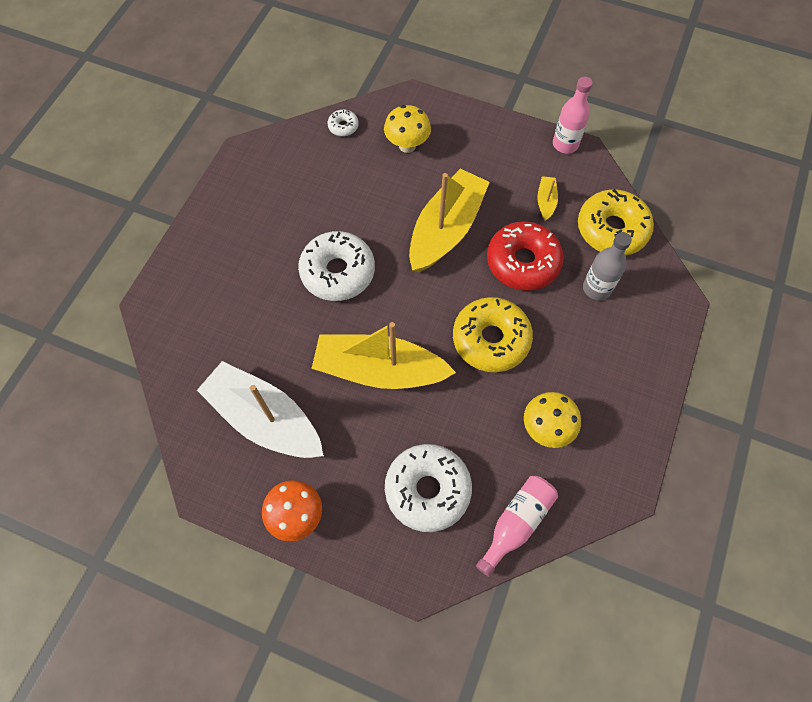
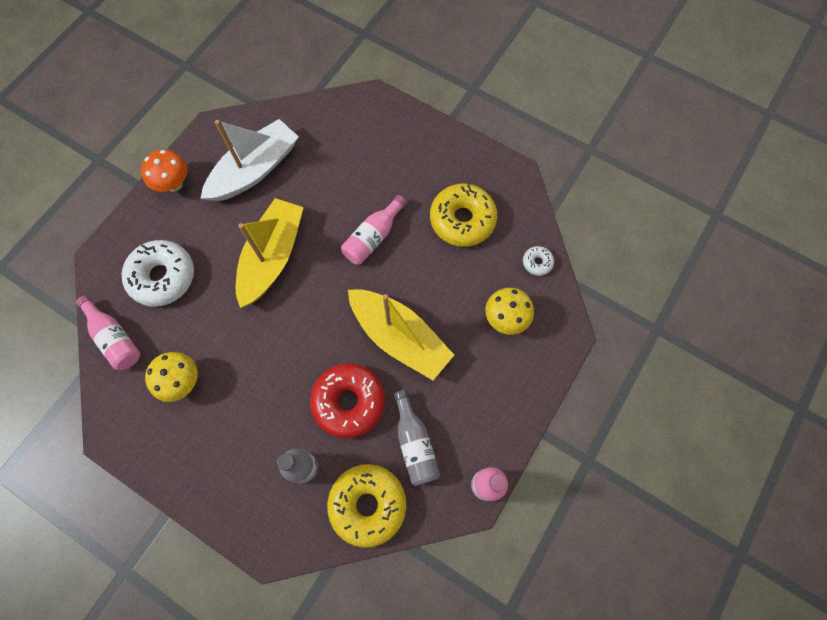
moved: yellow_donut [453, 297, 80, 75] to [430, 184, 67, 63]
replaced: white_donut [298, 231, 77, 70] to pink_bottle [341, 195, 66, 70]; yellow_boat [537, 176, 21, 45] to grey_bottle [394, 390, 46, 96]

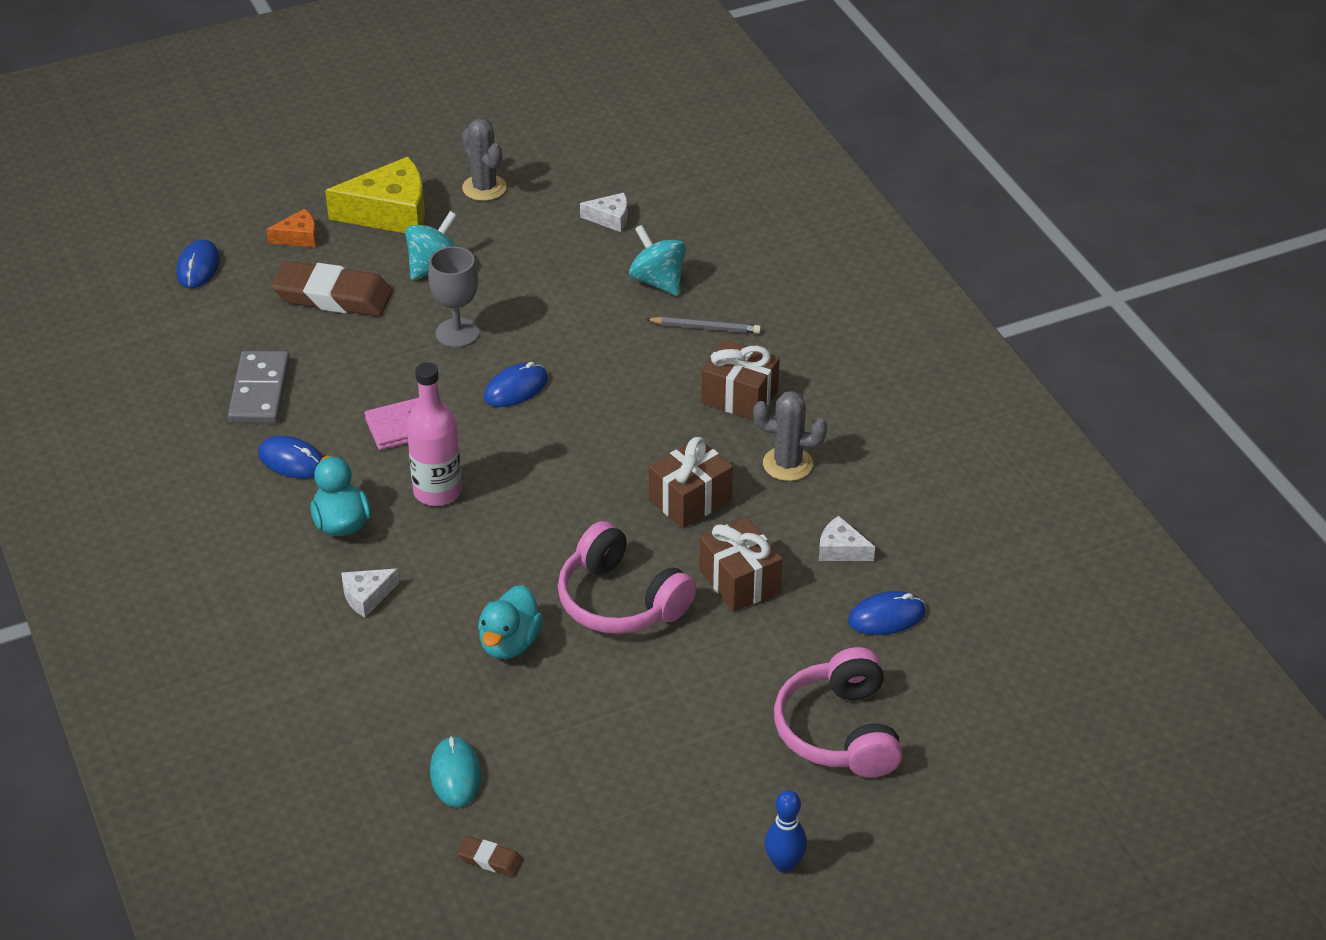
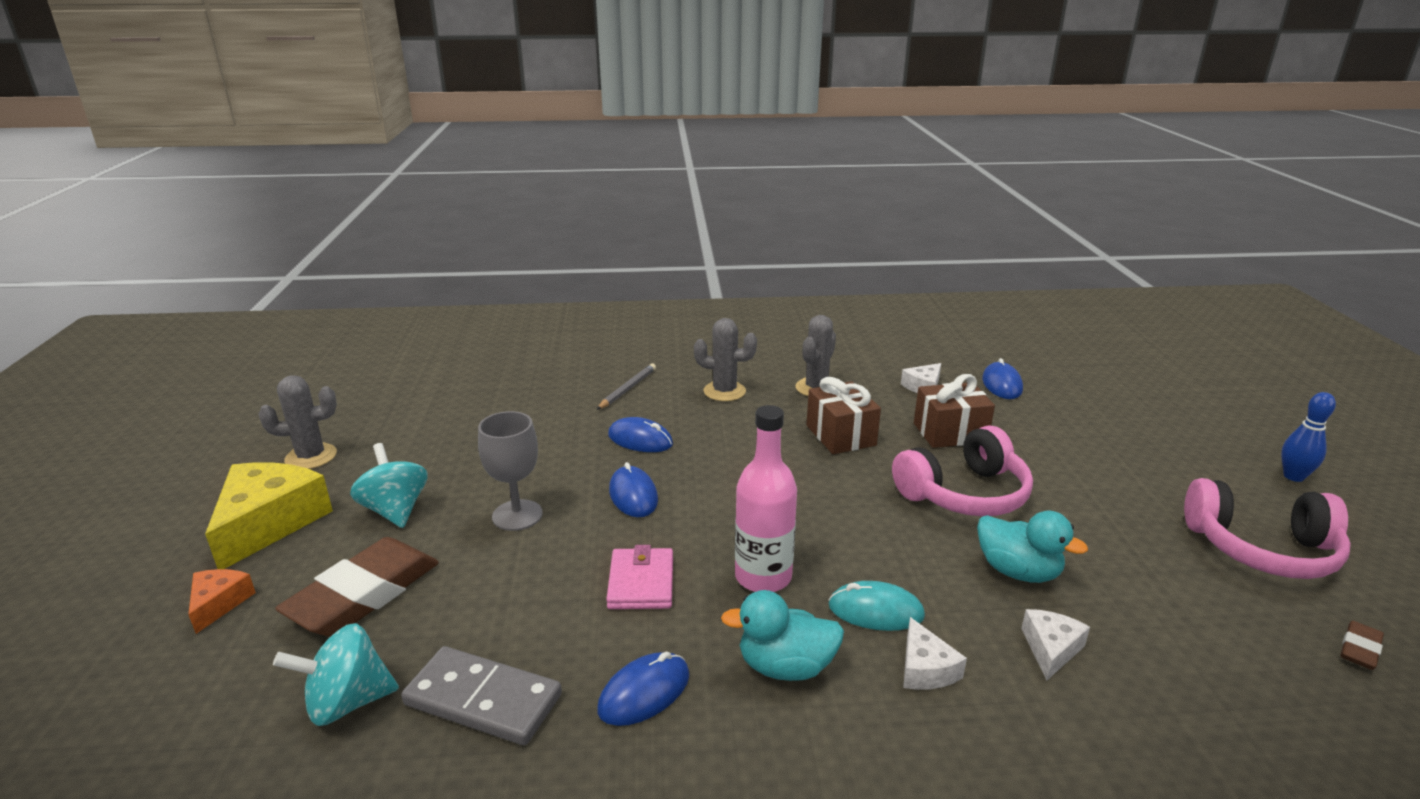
moved: blue_mouse [177, 239, 43, 49] to [608, 417, 65, 35]; turquoise_mouse [430, 736, 51, 71] to [828, 581, 97, 50]; white_cheese [580, 193, 47, 39] to [1021, 609, 69, 71]; turquoise_spinning_top [629, 225, 57, 71] to [273, 623, 126, 103]; pink_headphones [774, 647, 129, 131] to [1184, 478, 167, 101]
replaced: brown_gift [701, 340, 79, 80] to grey_cactus [694, 318, 63, 83]

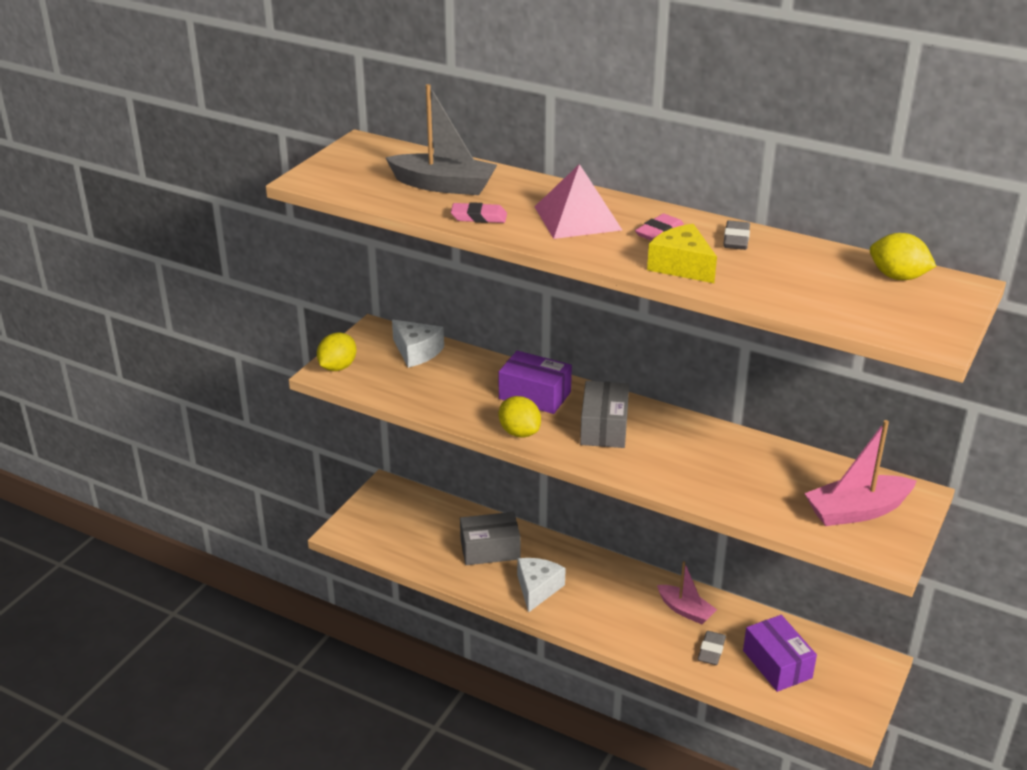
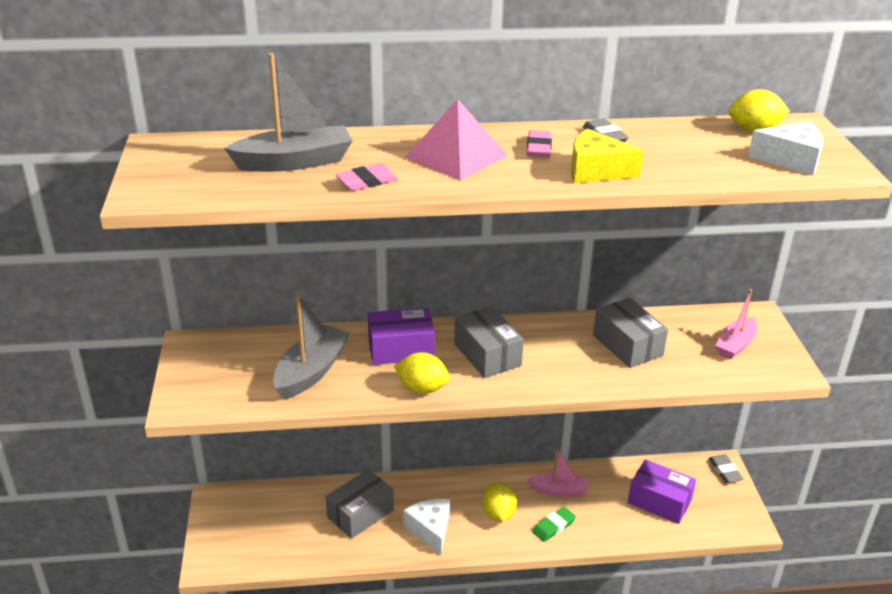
added: grey_boat [273, 294, 77, 106]; green_eraser [532, 507, 44, 35]; grey_box [593, 298, 75, 70]
moved: yellow_lemon [317, 333, 40, 38] to [482, 482, 35, 40]; white_cheese [392, 320, 52, 48] to [748, 121, 75, 55]; grey_eraser [698, 631, 28, 34] to [709, 454, 34, 29]
resized: pink_boat [804, 420, 113, 106] = [715, 289, 42, 70] x0.66

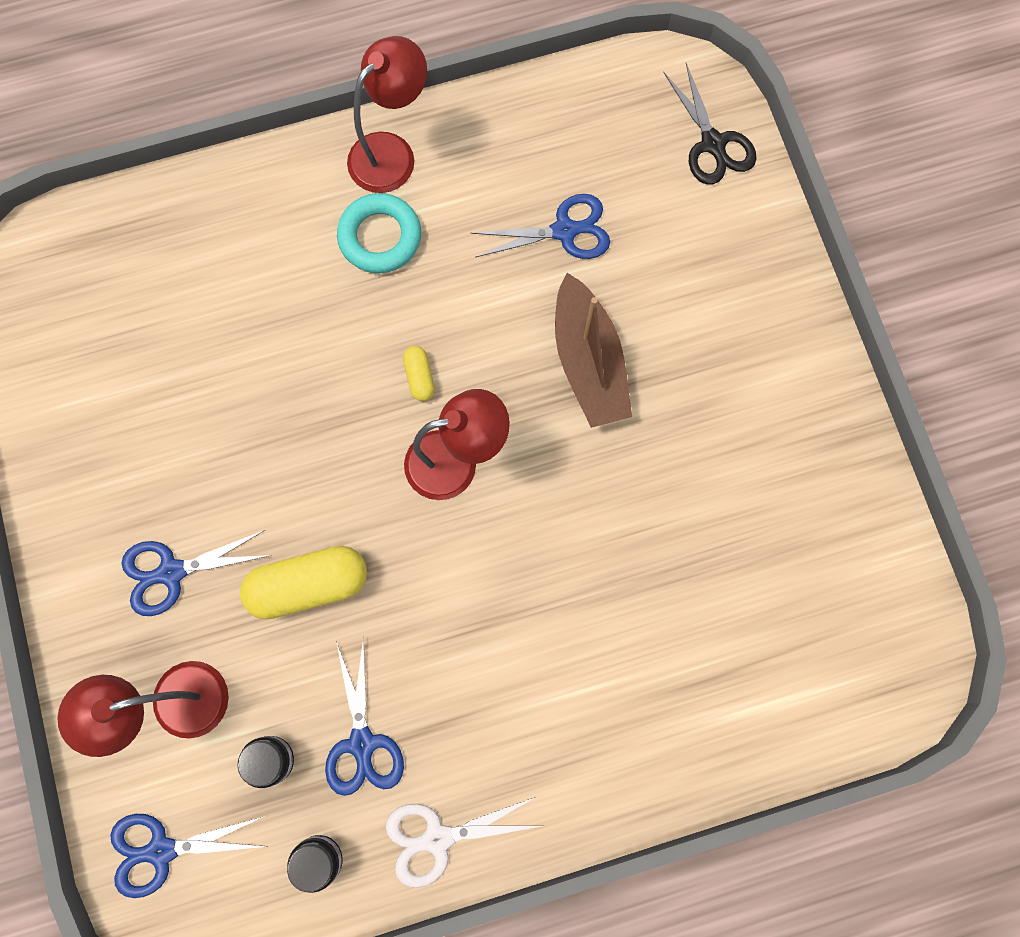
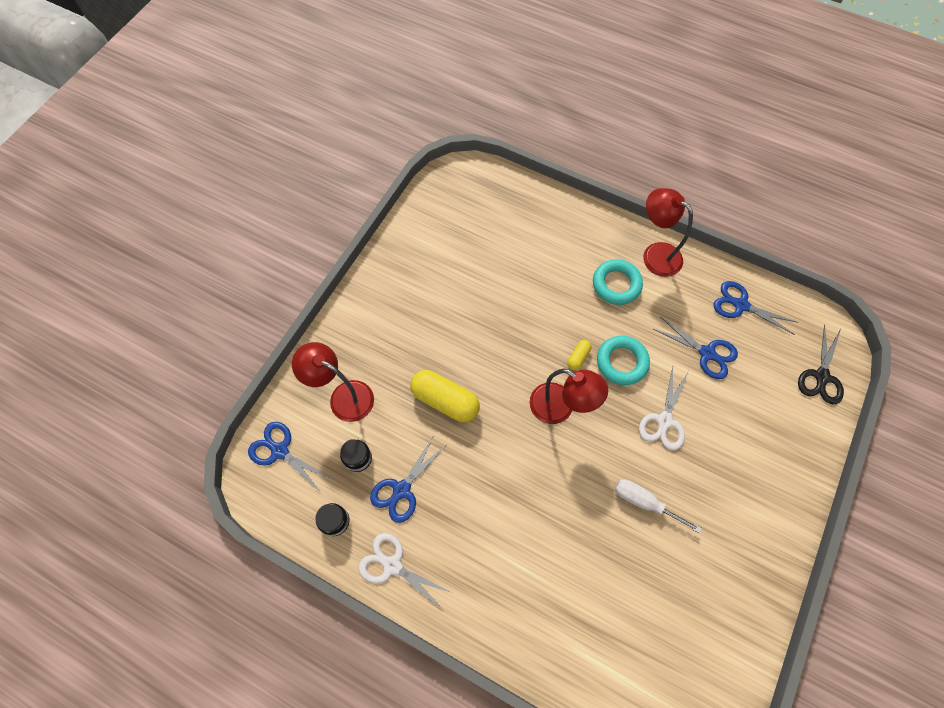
added: turquoise_ring [597, 335, 53, 50]; white_screwdriver [615, 479, 87, 54]
moved: blue_scissors [121, 530, 151, 86] to [713, 281, 86, 54]
replaced: brown_boat [555, 273, 77, 155] to white_scissors [639, 367, 50, 84]
turned: red_lamp [347, 36, 80, 157] = [643, 188, 50, 89] 135 degrees counterclockwise

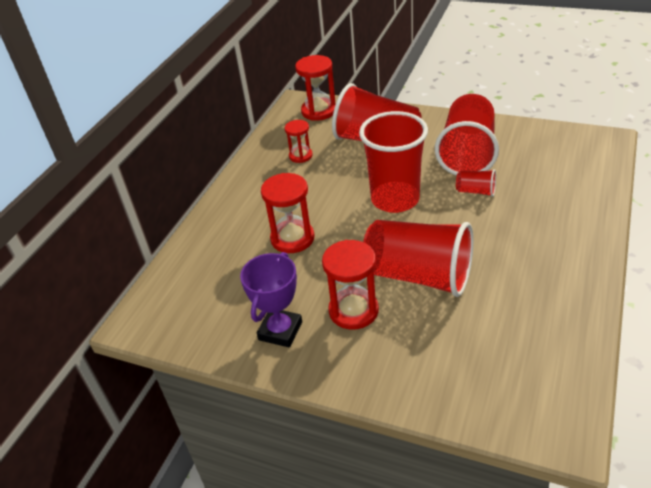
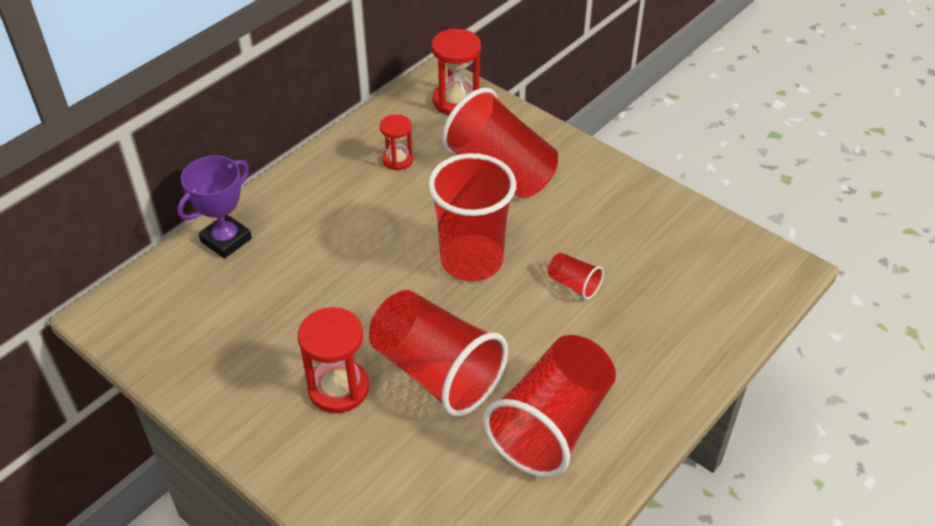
removed: red_hourglass [261, 173, 54, 80]
moved: purple_trophy [240, 252, 62, 95] to [177, 155, 75, 104]; red_cup [435, 94, 64, 82] to [483, 335, 133, 142]

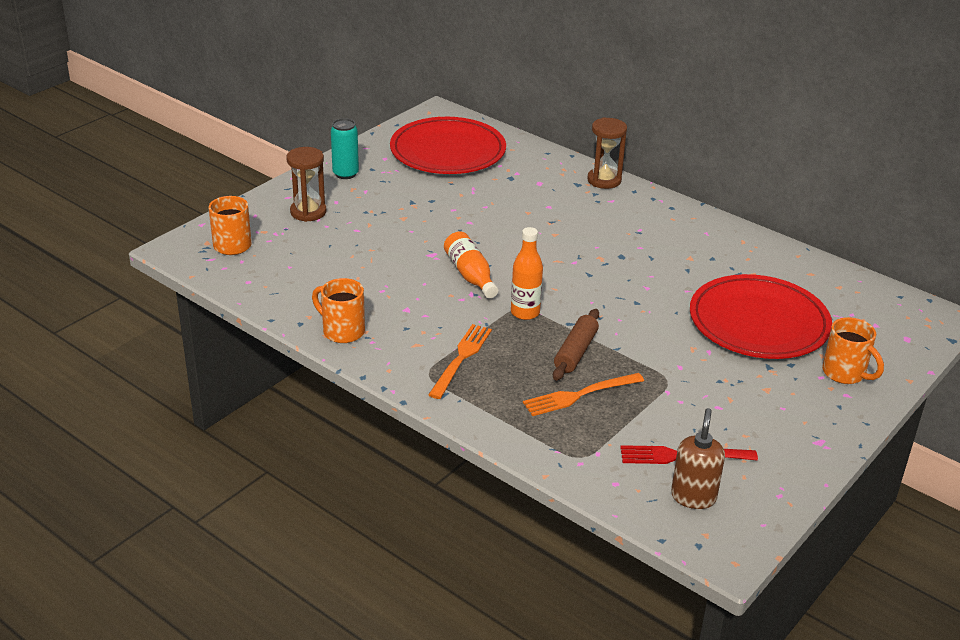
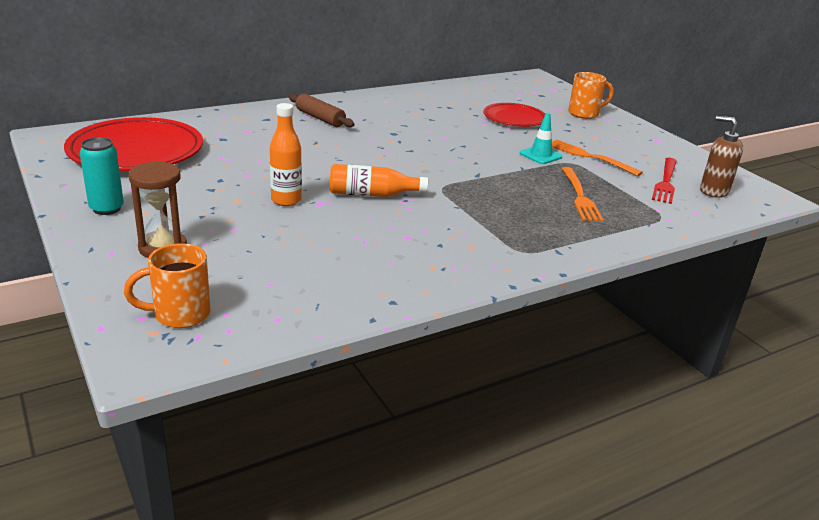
removed: orange_mug [312, 278, 53, 65]; brown_hourglass [587, 117, 40, 72]
added: turquoise_traffic_cone [520, 112, 42, 52]
moved: orange_fork [428, 324, 64, 75] to [552, 140, 91, 36]; orange_bottle [511, 227, 32, 93] to [270, 103, 32, 103]; brown_rolling_pin [553, 309, 46, 72] to [288, 94, 67, 33]
resized: red_plate [690, 274, 142, 85] = [484, 103, 61, 24] x0.58

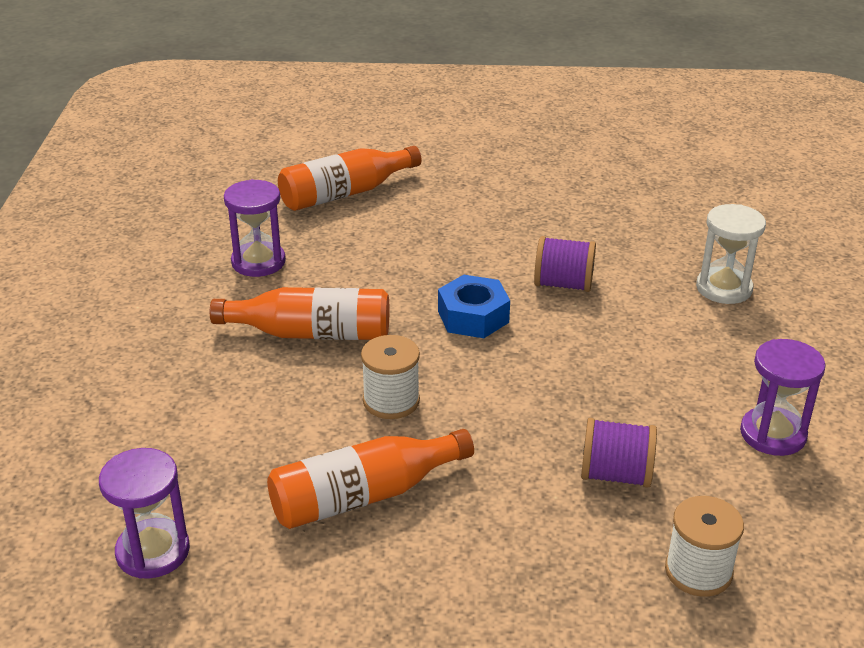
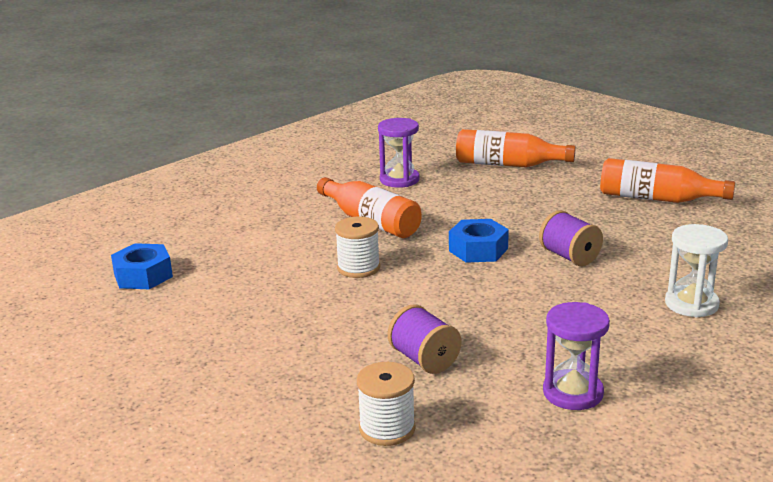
moved: orange_bottle [267, 429, 207, 100] to [600, 158, 135, 45]
replaced: purple_hourglass [99, 448, 91, 131] to blue_nut [111, 243, 62, 46]

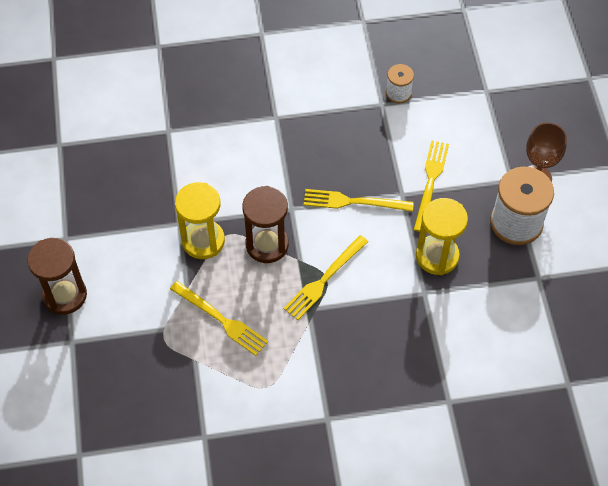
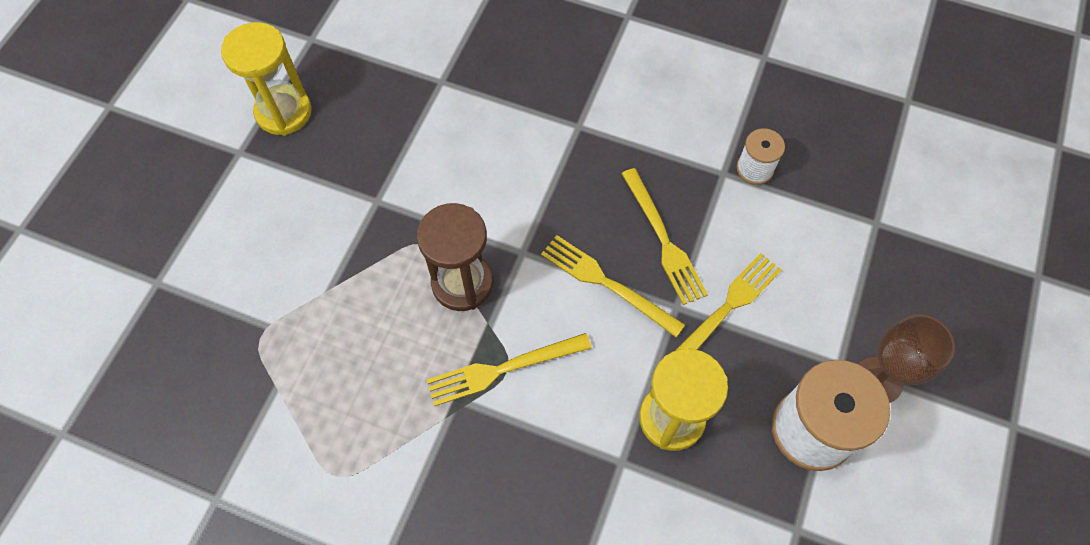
removed: brown_hourglass [28, 238, 59, 77]
moved: yellow_fork [170, 281, 98, 75] to [622, 168, 86, 137]; yellow_hourglass [175, 182, 50, 77] to [221, 22, 91, 114]

